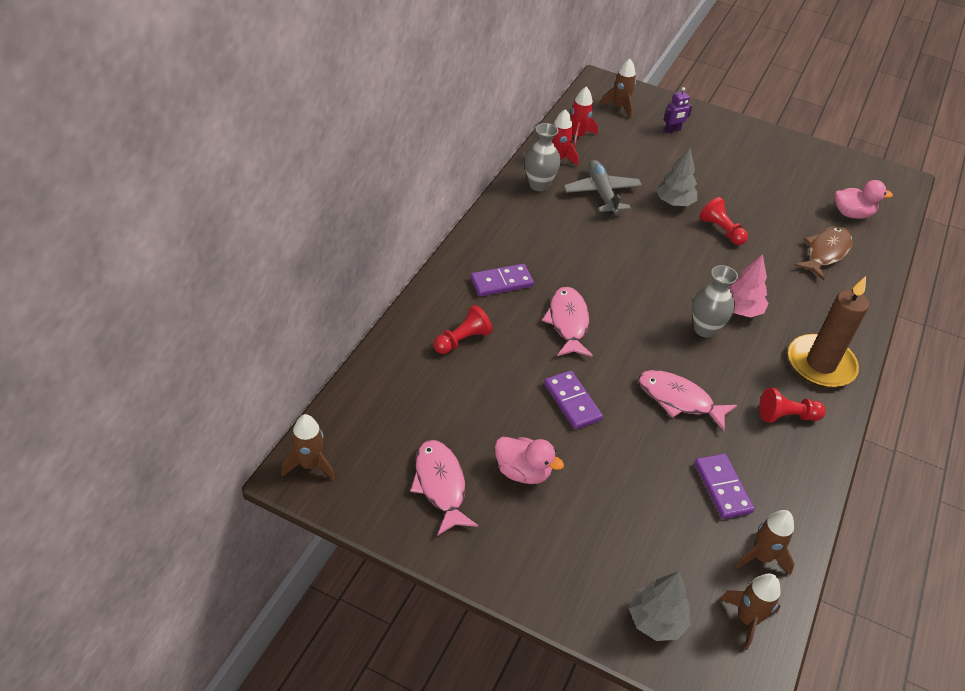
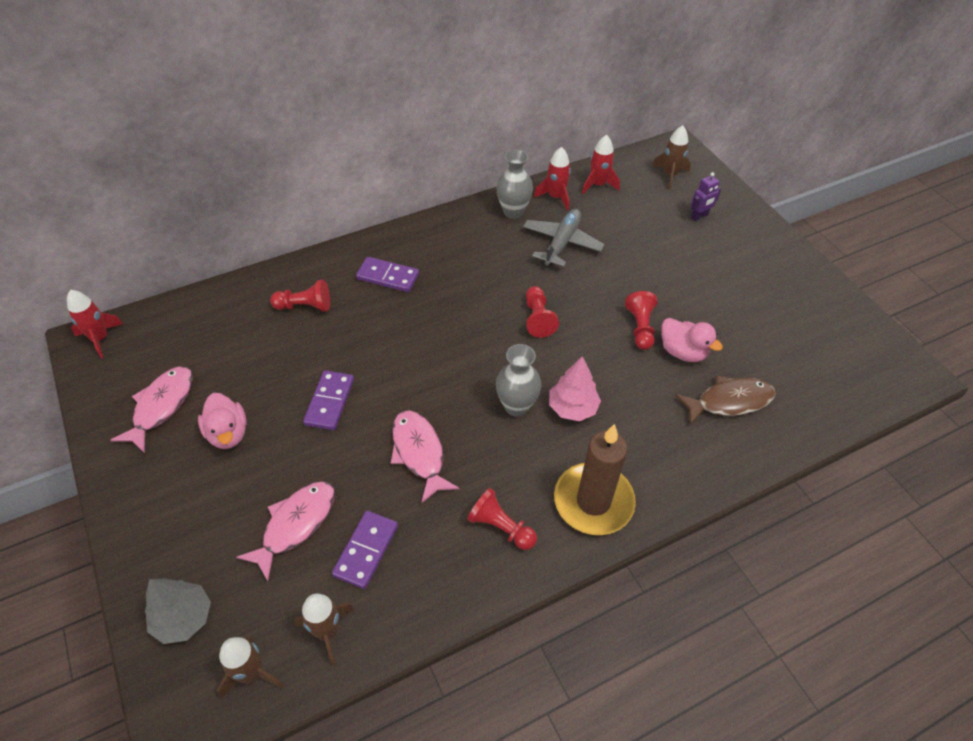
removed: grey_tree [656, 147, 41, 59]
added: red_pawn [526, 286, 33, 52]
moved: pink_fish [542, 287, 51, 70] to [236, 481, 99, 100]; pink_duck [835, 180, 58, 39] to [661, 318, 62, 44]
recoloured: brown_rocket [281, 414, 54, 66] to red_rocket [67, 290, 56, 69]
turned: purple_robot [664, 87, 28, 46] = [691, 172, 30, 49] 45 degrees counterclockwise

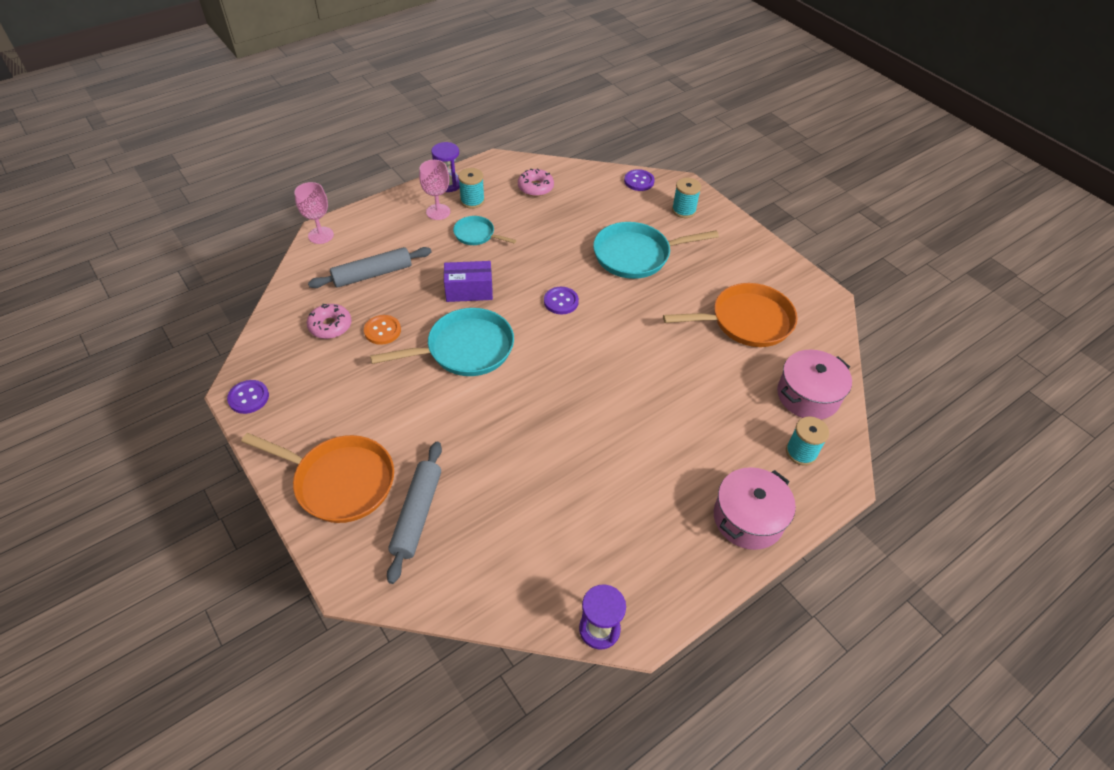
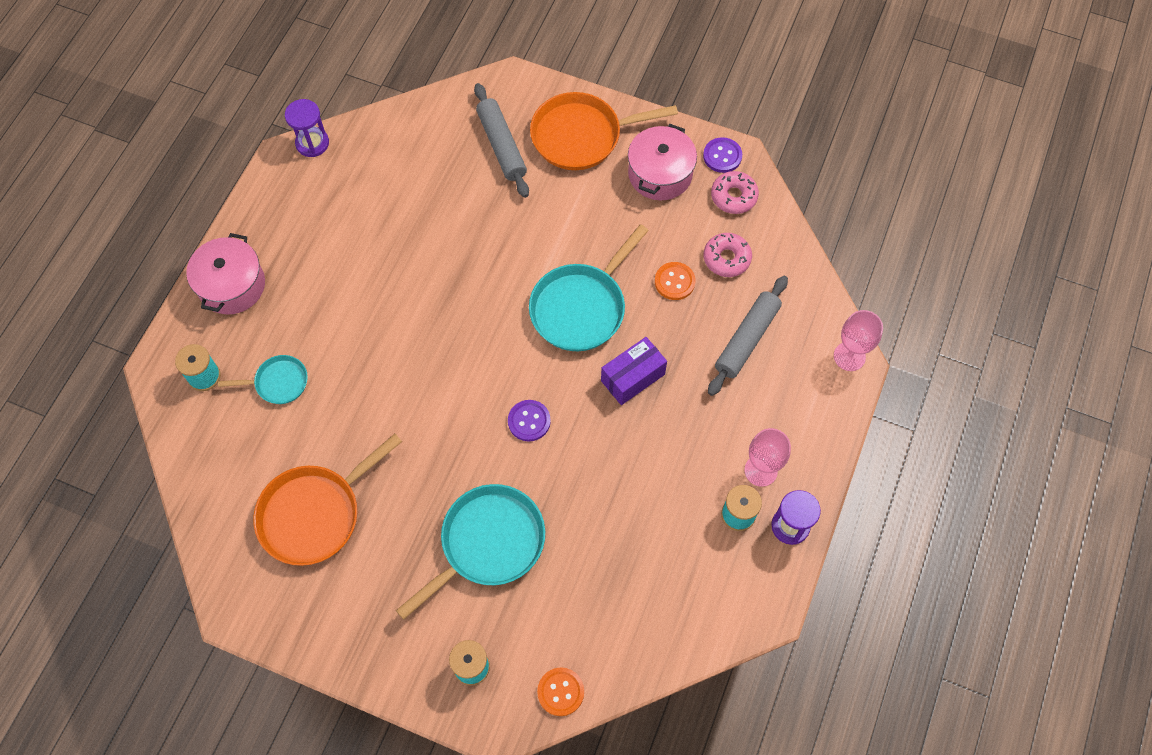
moved: turquoise_pan [453, 216, 63, 29] to [218, 355, 90, 49]; pink_donut [518, 168, 36, 28] to [711, 171, 48, 43]; pink_pot [777, 349, 75, 71] to [628, 124, 69, 76]
recoloured: purple_button [624, 169, 31, 22] to orange_button [537, 667, 47, 49]

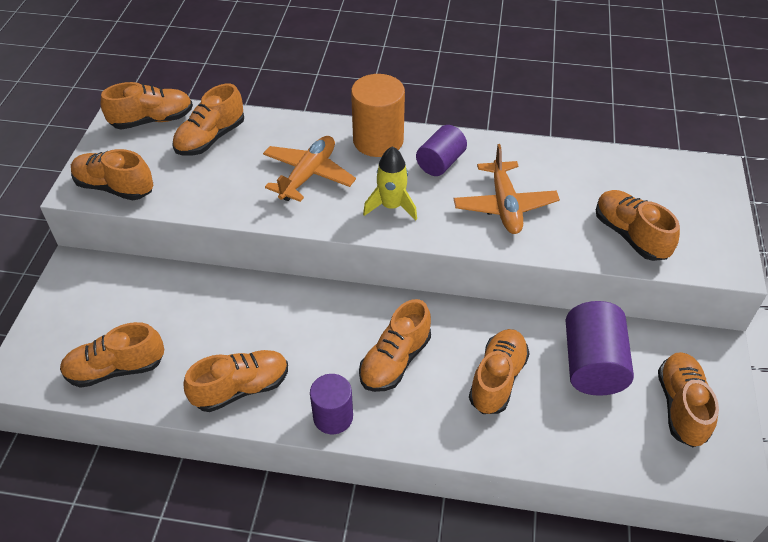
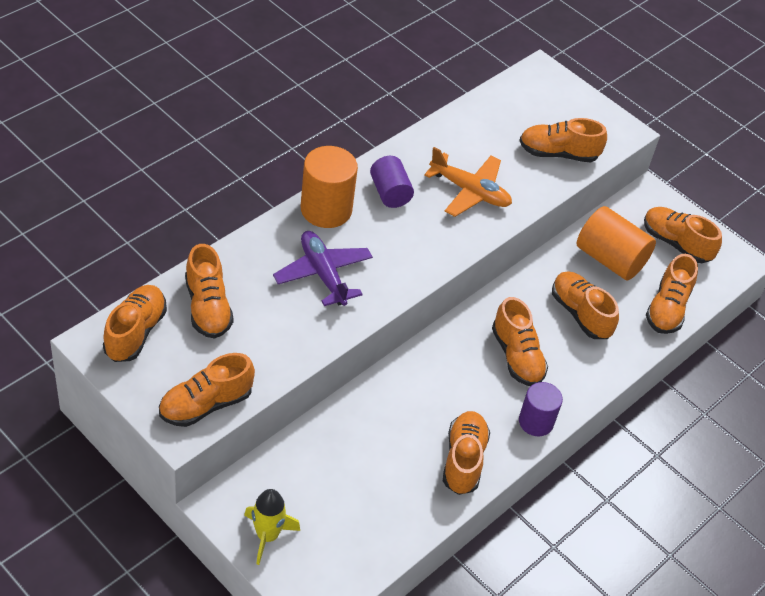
moved: orange_shoe [60, 322, 104, 66] to [646, 254, 52, 80]; yellow_rocket [363, 146, 54, 74] to [244, 489, 56, 76]
recoloured: orange_plane [263, 136, 93, 66] to purple_plane [273, 231, 100, 75]; purple_cylinder [566, 301, 68, 95] to orange_cylinder [577, 206, 79, 74]

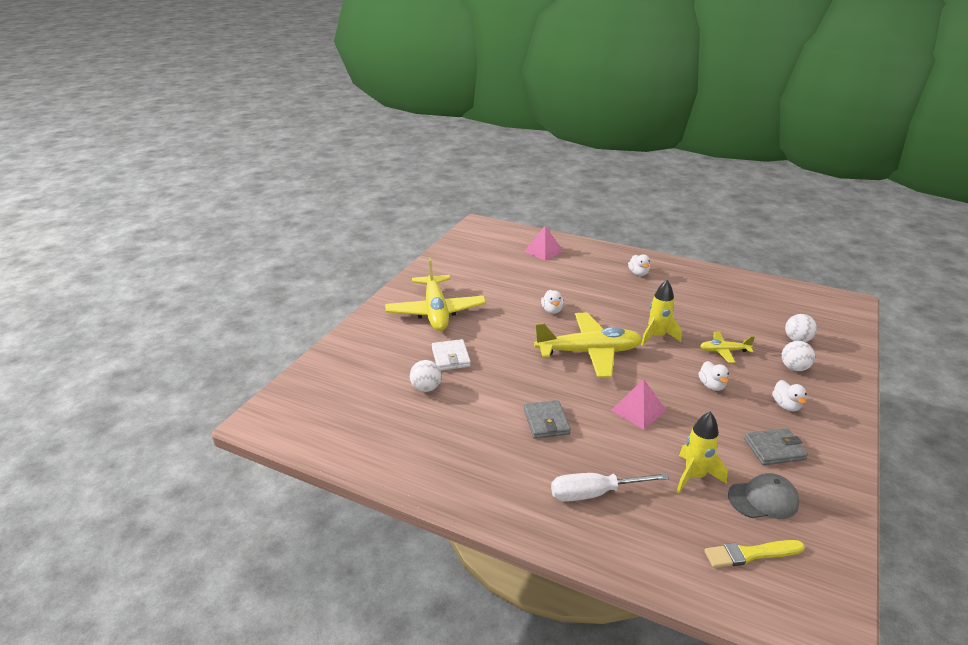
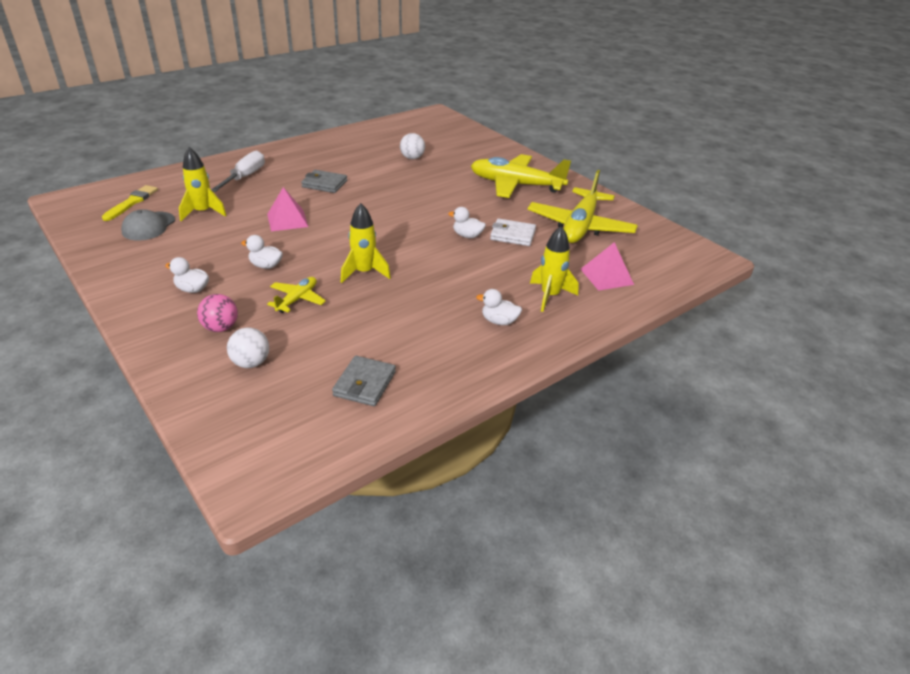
added: yellow_rocket [530, 226, 49, 86]
moved: white_wallet [432, 339, 39, 32] to [490, 219, 46, 27]; yellow_plane [534, 312, 109, 66] to [528, 170, 110, 73]; grey_wallet [744, 428, 64, 37] to [332, 356, 64, 50]
recoloured: white_ball [782, 341, 33, 30] to pink_ball [197, 294, 41, 38]

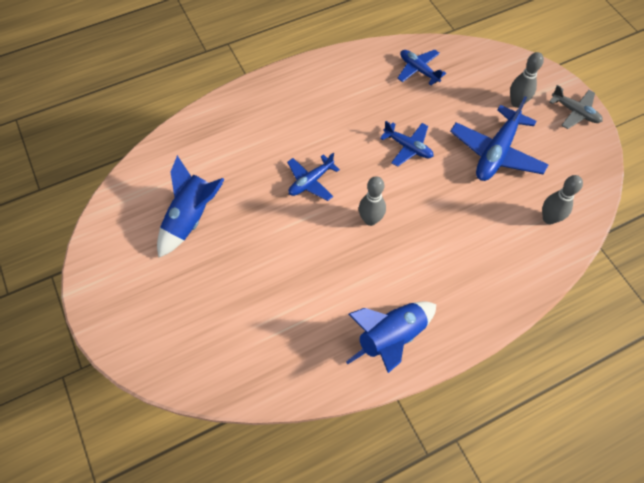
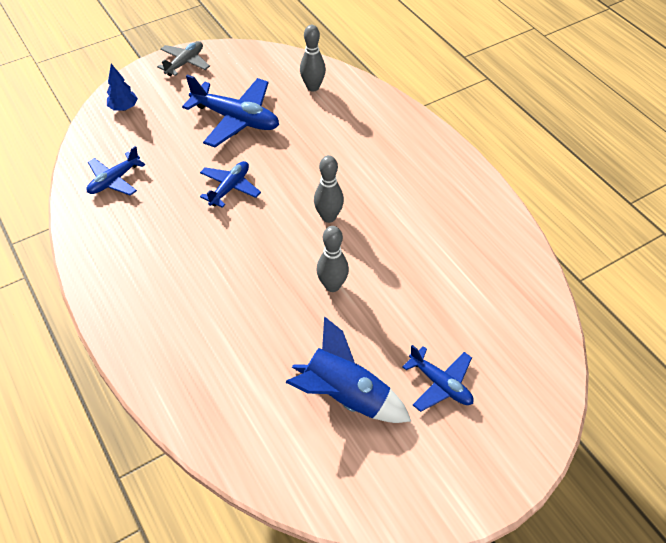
removed: blue_rocket [346, 302, 90, 71]
added: blue_tree [107, 64, 31, 47]
moved: blue_plane [287, 153, 53, 48] to [402, 345, 72, 67]; grey_bowling_pin [510, 52, 34, 56] to [316, 226, 33, 66]

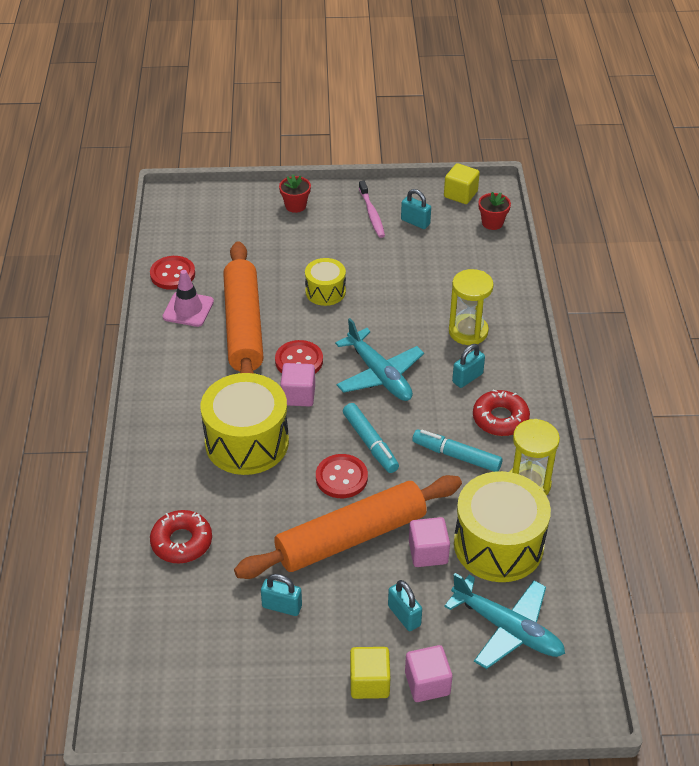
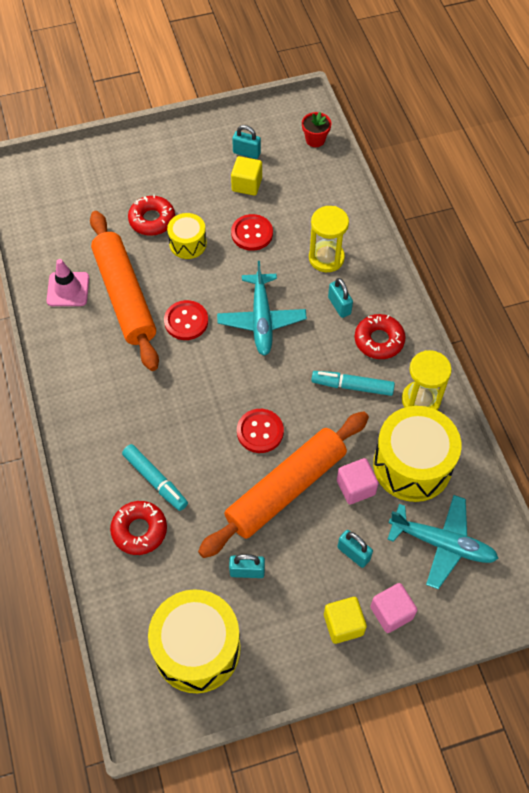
removed: red_flower_pot [279, 175, 32, 38]; pink_cube [280, 363, 35, 43]; pink_toothbrush [359, 181, 26, 57]
added: red_donut [128, 195, 47, 41]
moved: red_button [150, 256, 45, 34] to [231, 214, 42, 37]; yellow_drum [201, 373, 88, 102] to [148, 589, 93, 104]; turquoise_marker [343, 403, 56, 70] to [122, 444, 66, 67]; yellow_cube [444, 163, 36, 41] to [231, 156, 31, 40]
turned: turquoise_plane [335, 318, 89, 83] = [217, 261, 90, 95] 45 degrees clockwise; turquoise_padlock [452, 344, 33, 44] = [328, 278, 25, 40] 60 degrees counterclockwise

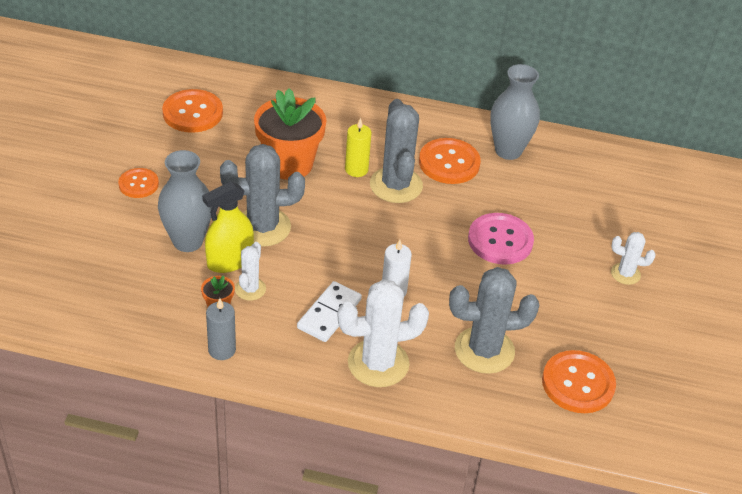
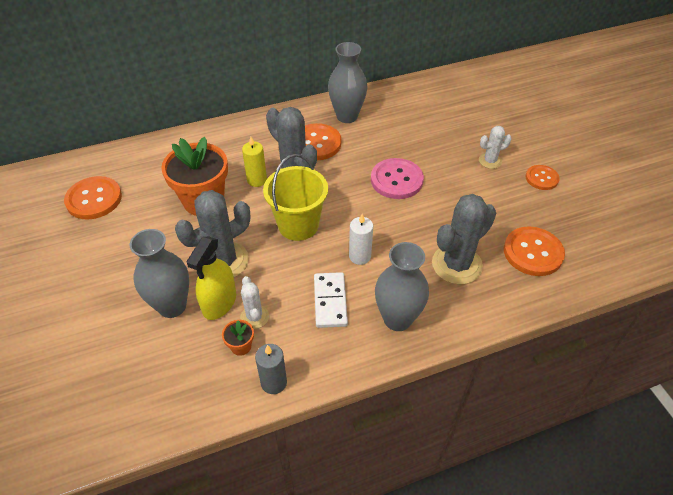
added: yellow_bucket [263, 154, 65, 87]
moved: orange_button [118, 168, 41, 30] to [525, 165, 35, 25]
replaced: white_cactus [337, 279, 92, 108] to grey_vase [375, 242, 54, 89]

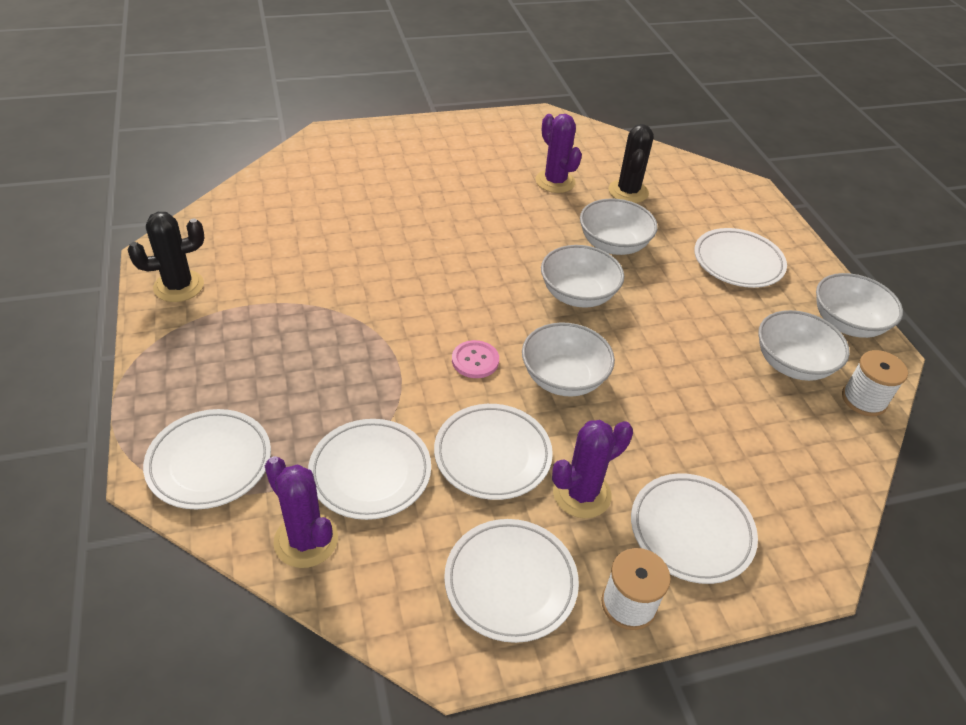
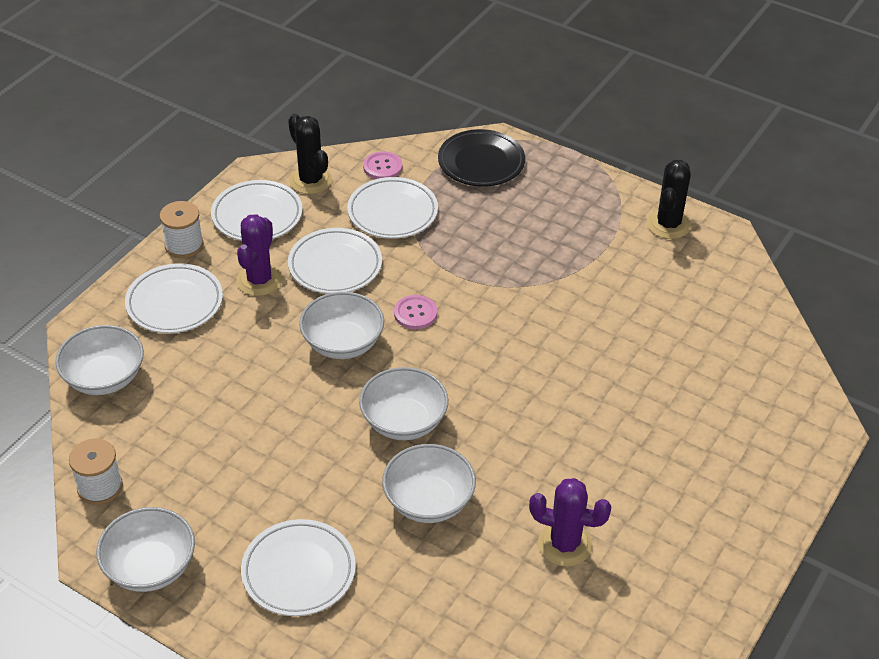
moved: black_cactus [608, 124, 46, 79] to [288, 114, 44, 80]; white_bowl [758, 310, 92, 71] to [55, 325, 89, 70]
replaced: purple_cactus [265, 456, 73, 112] to pink_button [363, 151, 39, 28]
recoloured: white_plate [143, 409, 128, 100] to black_plate [438, 129, 87, 58]

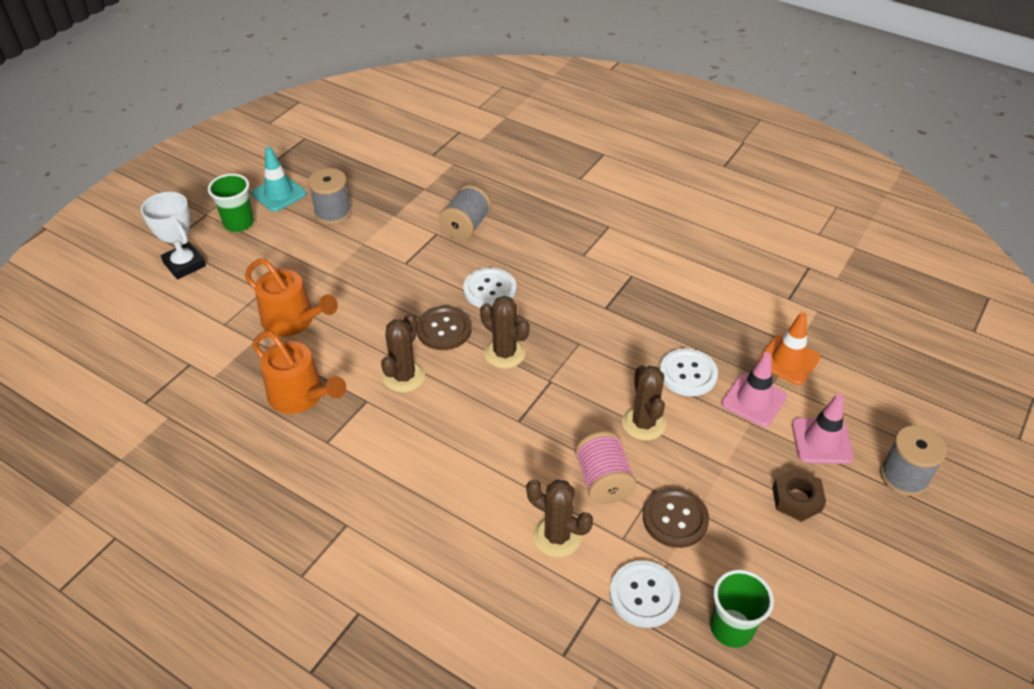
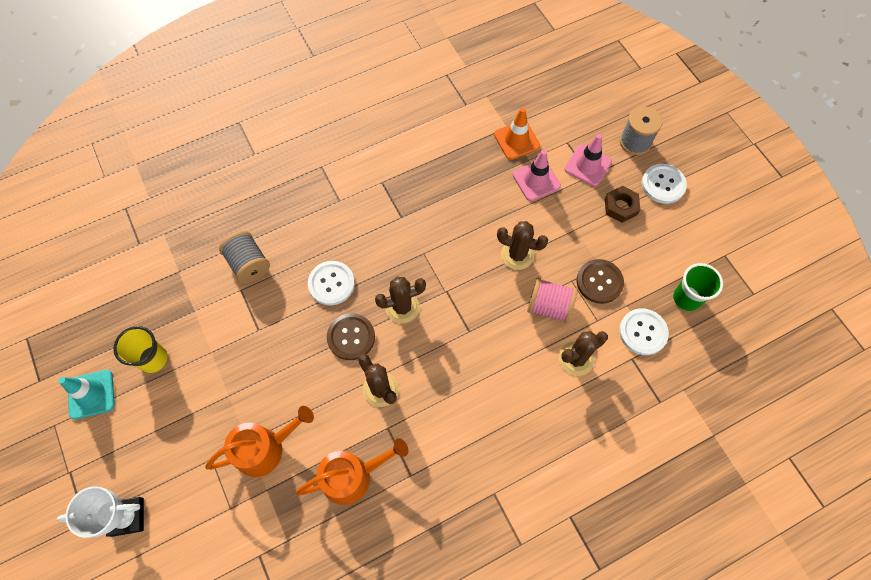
removed: green_cup [208, 174, 46, 58]
moved: white_button [660, 348, 58, 48] to [642, 164, 45, 40]
replaced: grey_spool [308, 168, 44, 56] to yellow_cup [113, 326, 55, 47]

